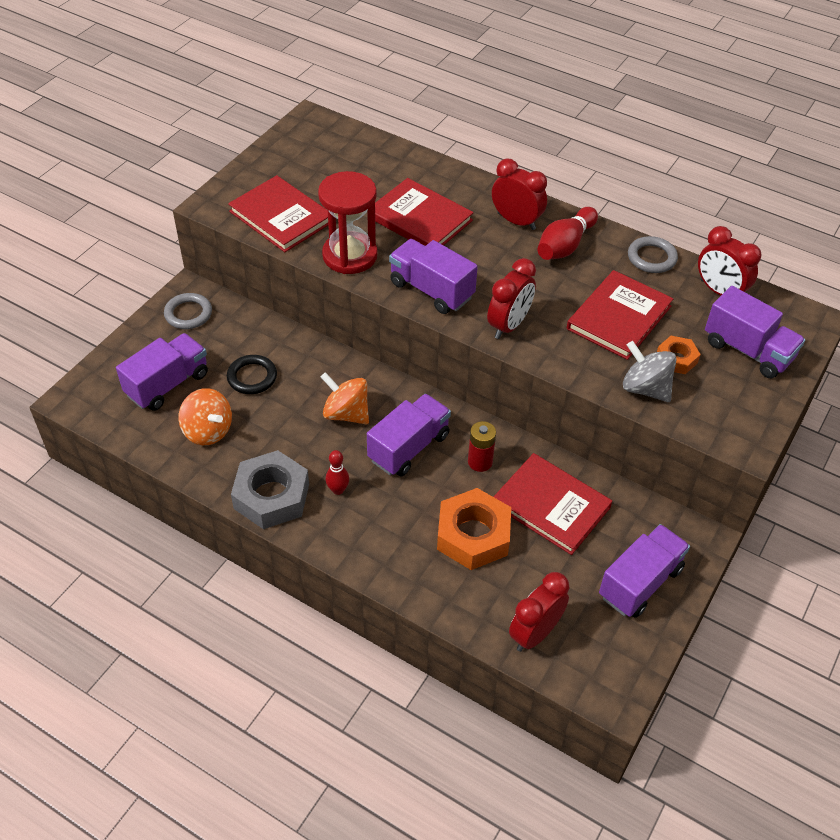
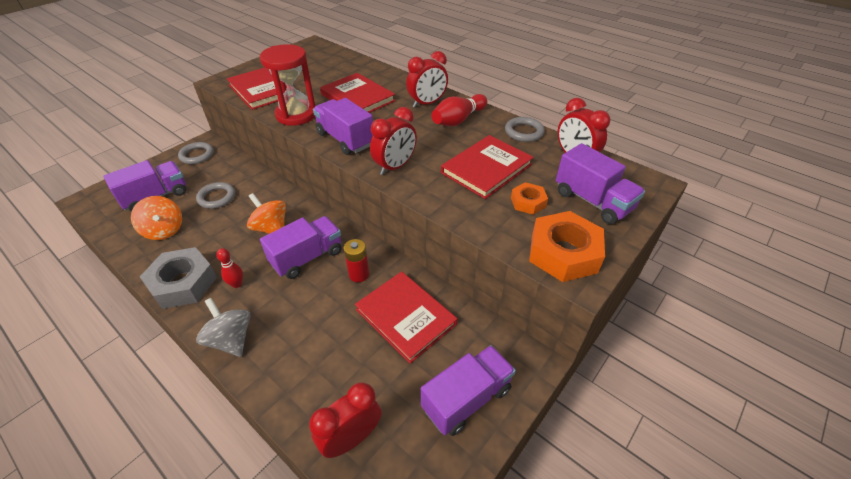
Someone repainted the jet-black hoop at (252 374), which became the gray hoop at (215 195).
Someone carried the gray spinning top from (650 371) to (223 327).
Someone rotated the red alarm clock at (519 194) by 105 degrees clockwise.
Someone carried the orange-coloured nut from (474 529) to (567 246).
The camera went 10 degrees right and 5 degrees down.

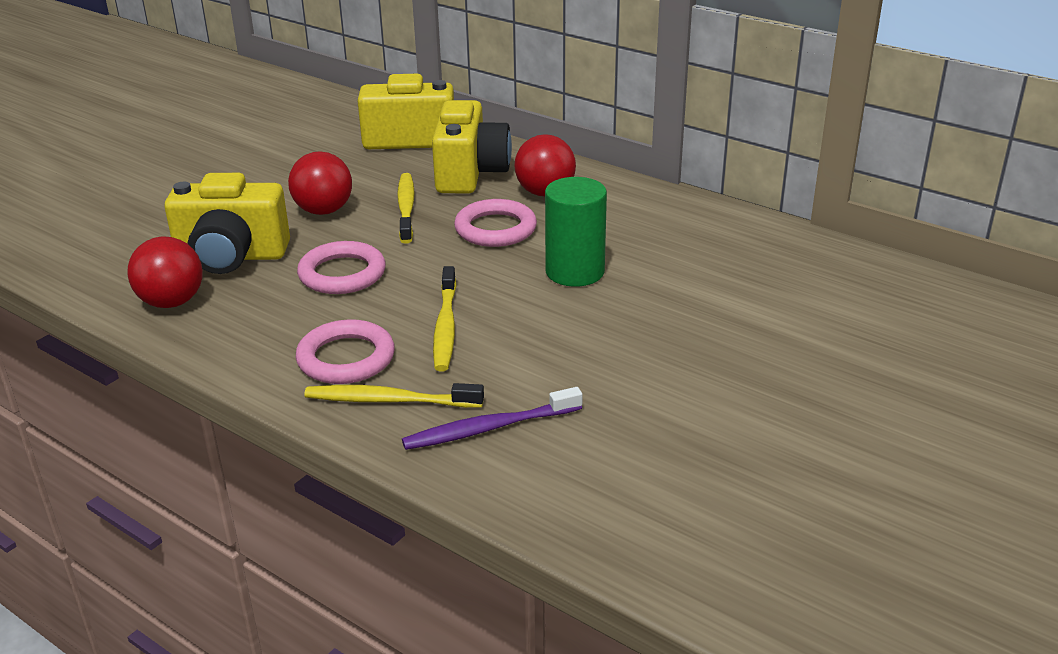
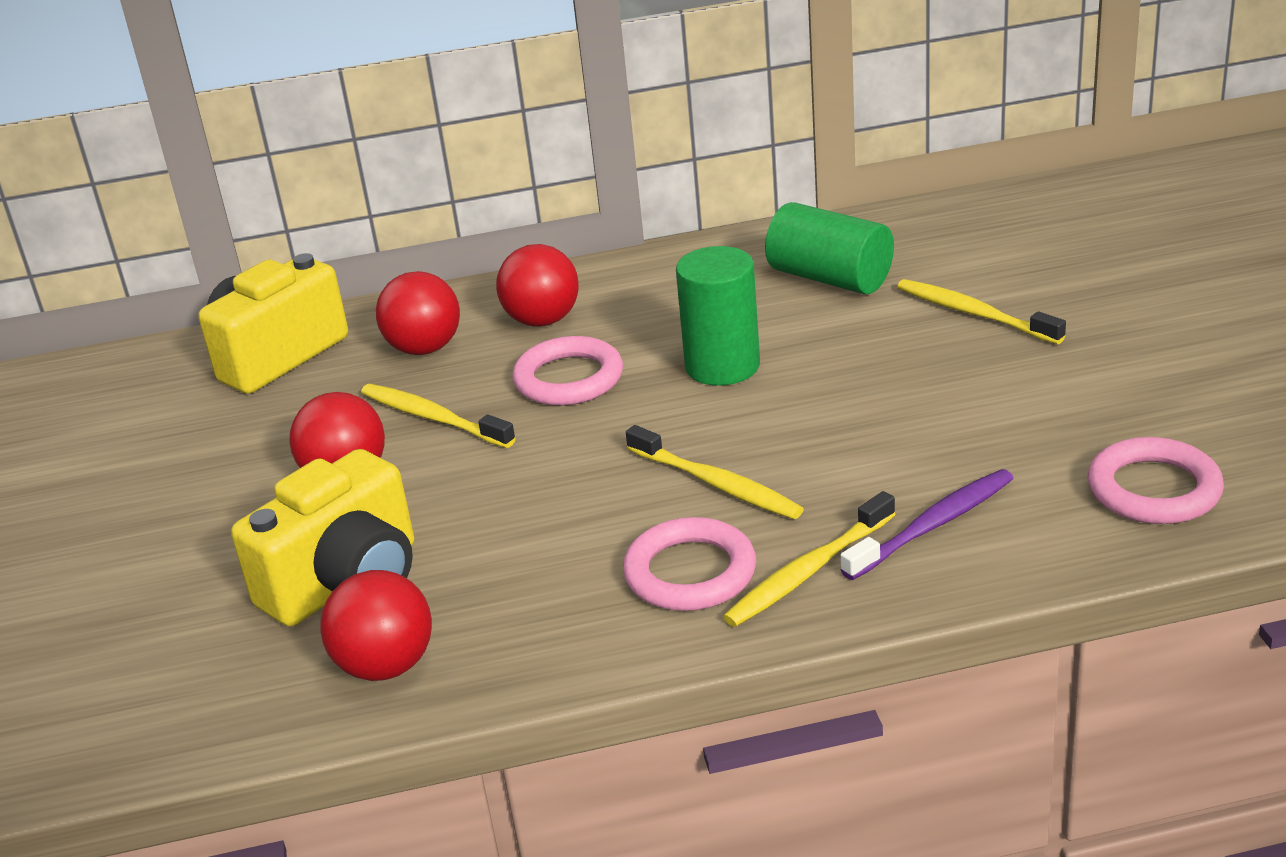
Someone swapped the yellow camera at (472 147) for the red play ball at (418 313).
Someone put down the green cylinder shape at (829 248).
Someone rotated the violet tooth brush at (492 418) by 150 degrees counterclockwise.
Someone put down the yellow tooth brush at (981 311).
Someone carried the rose-pink hoop from (341 267) to (1156 480).
The camera went 45 degrees left and 0 degrees up.

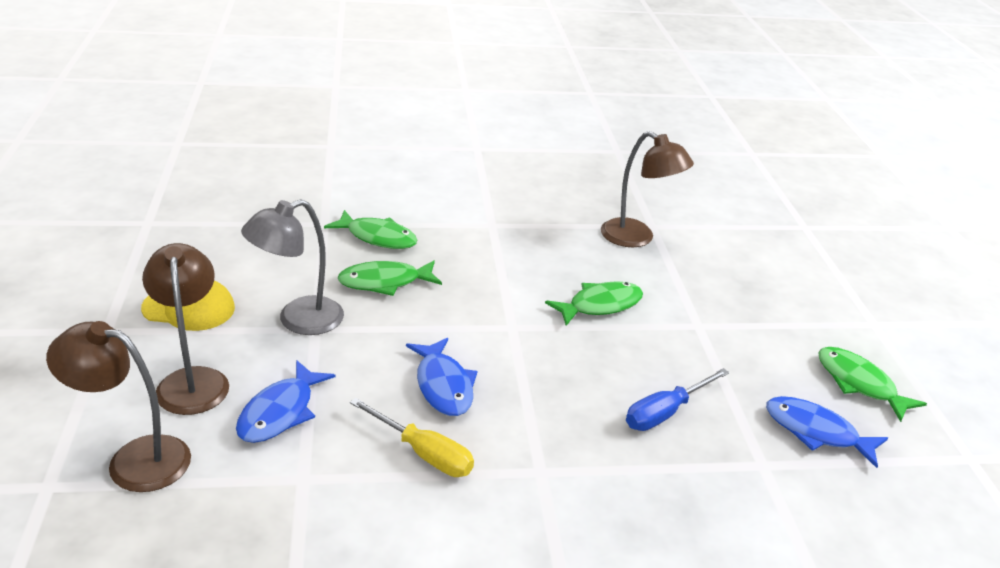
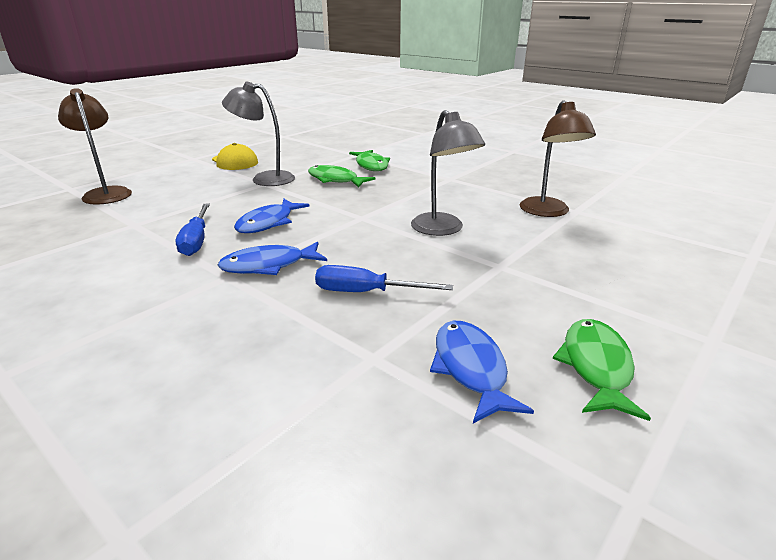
Someone repainted the yellow hand screwdriver at (412 437), which became the blue hand screwdriver at (193 229).
Someone carried the blue fish from (286 401) to (272 258).
Someone swapped the green fish at (594 303) for the gray lamp at (448 173).
Someone took away the russet lamp at (185 329).
The camera went 50 degrees right and 5 degrees down.

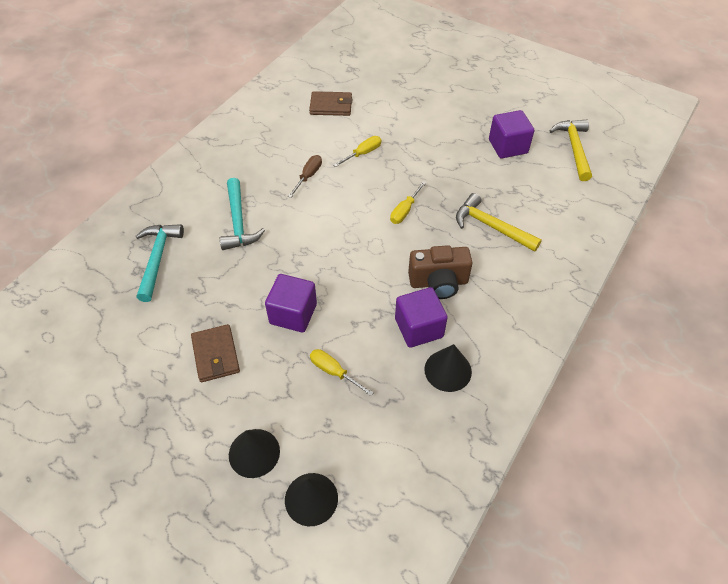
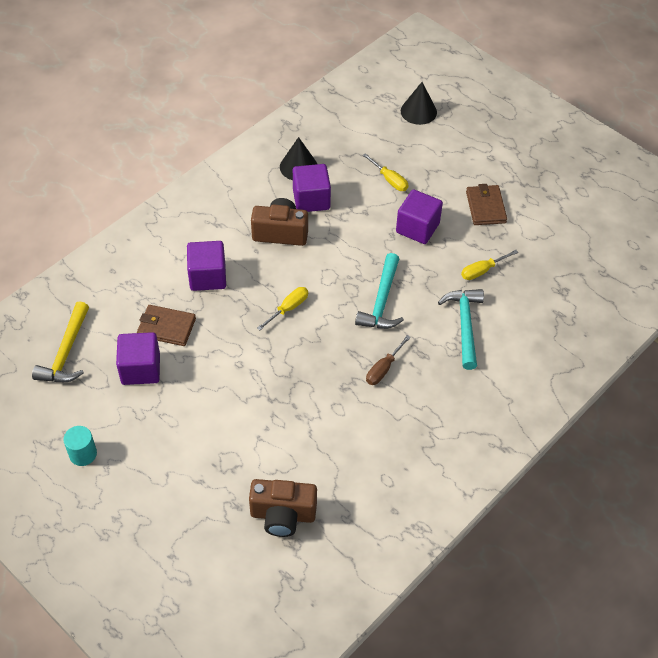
Someone put down the teal cylinder shape at (80 446).
Someone carried the russet wallet from (330 103) to (166 325).
Someone swapped the yellow hammer at (499 222) for the violet block at (206 266).
Someone put down the russet camera at (283 508).
Someone carried the teal hammer from (159 263) to (379 291).
Someone carried the yellow hand screwdriver from (357 151) to (489 265).
Someone took away the jet-black solid cone at (254 453).
The camera went 170 degrees left and 0 degrees up.

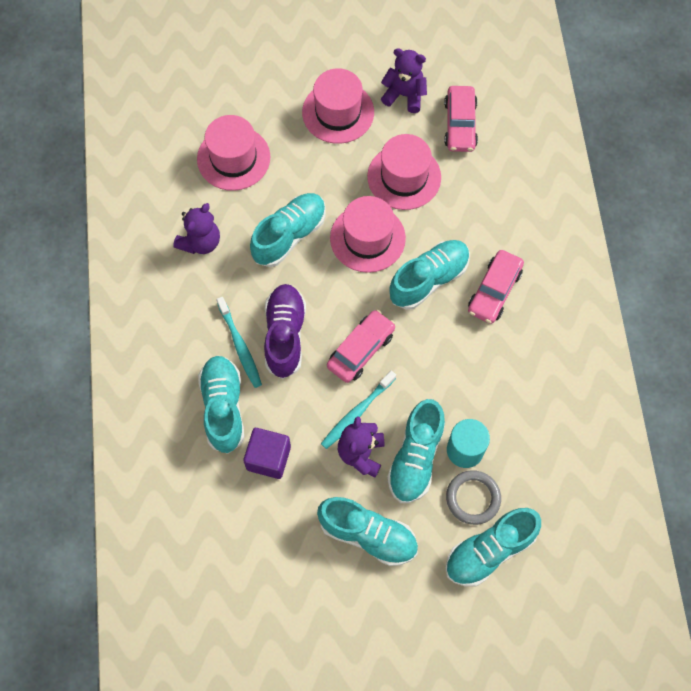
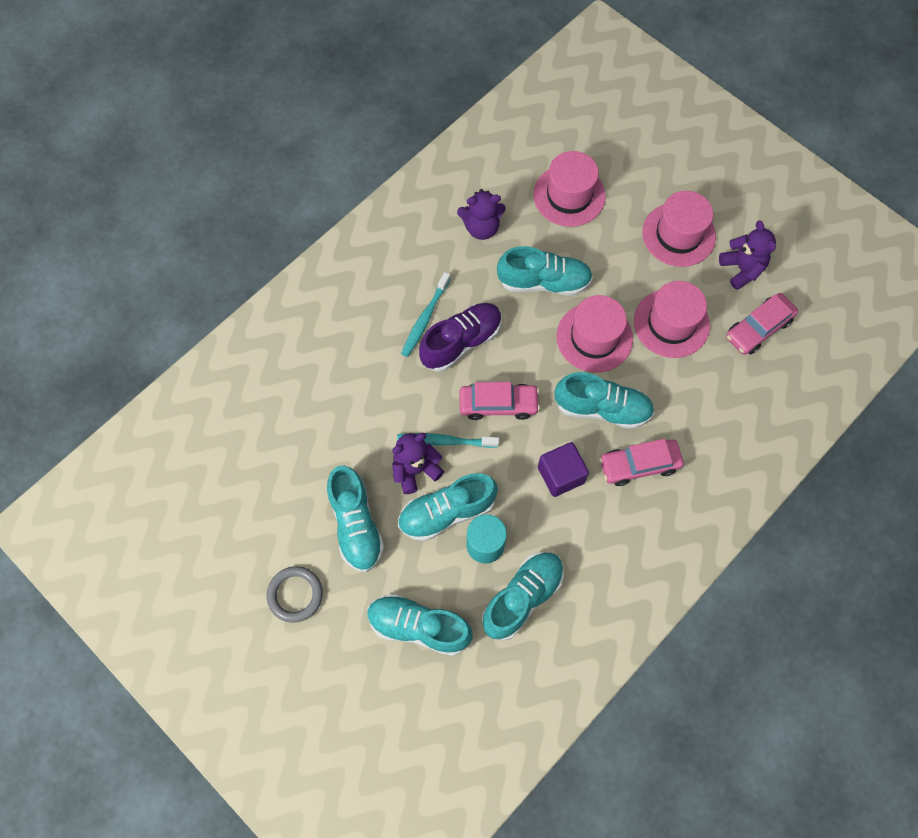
Someone carried the gray hoop from (473 497) to (295 594).
Someone carried the teal shoe from (221 405) to (523 596).
Someone carried the violet block from (267 453) to (563 469).
The camera went 50 degrees right and 0 degrees up.

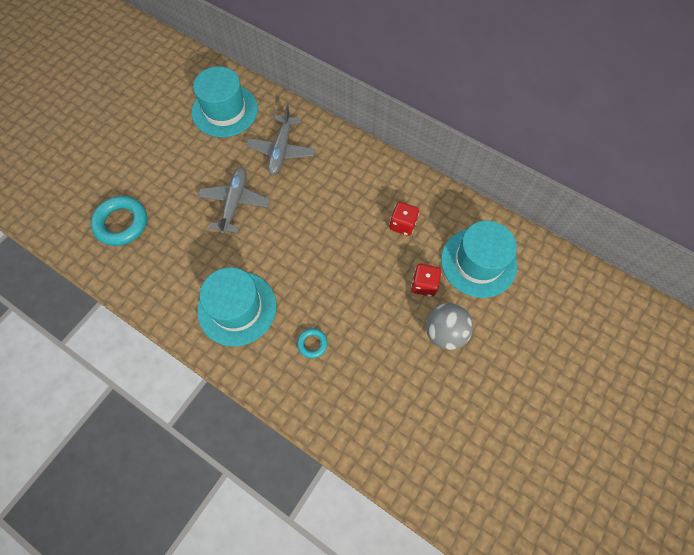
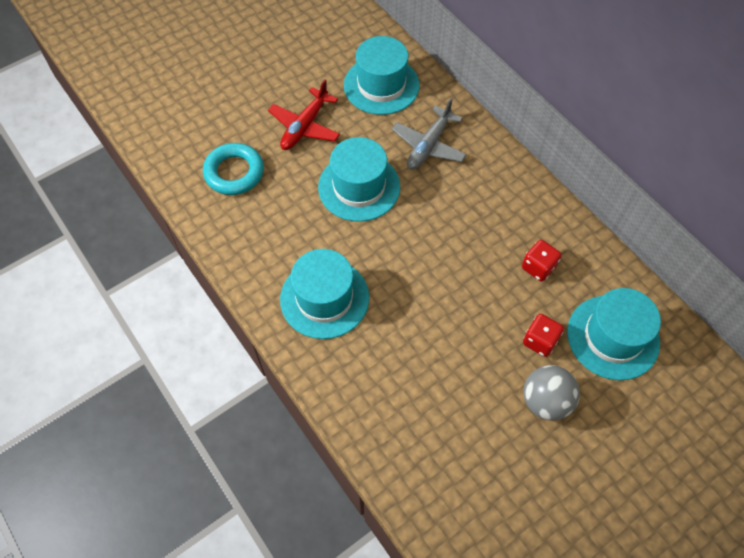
Someone put down the red aeroplane at (304 114).
Someone swapped the gray aeroplane at (234 200) for the teal tall hat at (359 179).
Someone took away the teal hoop at (312 343).
The camera went 20 degrees right and 5 degrees down.

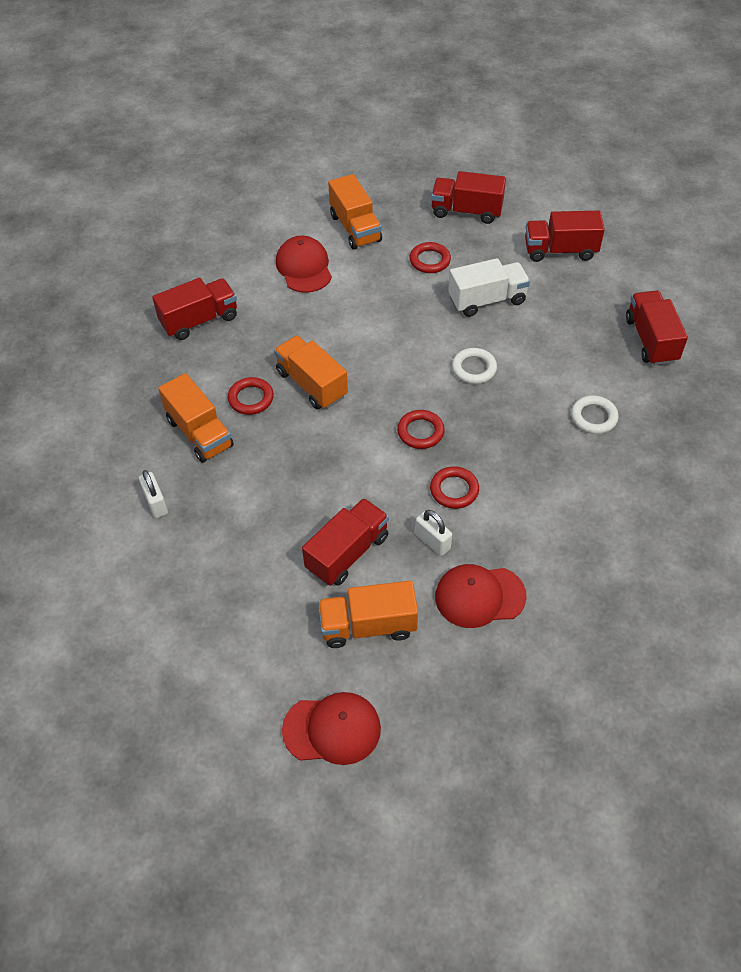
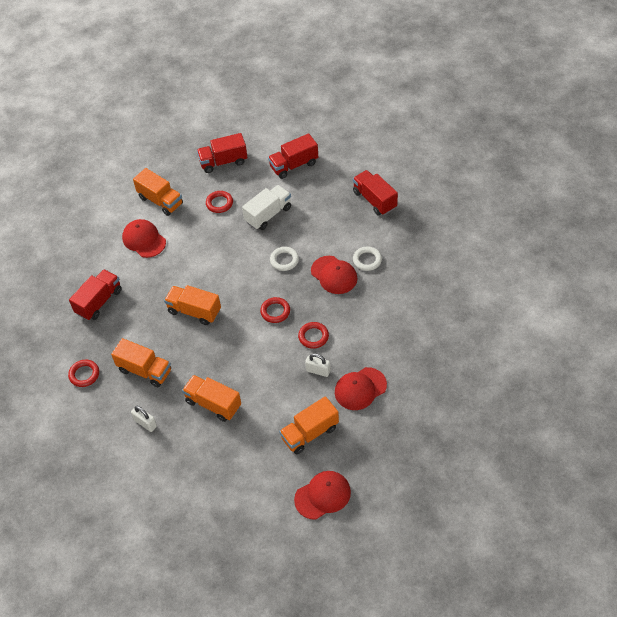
Someone carried the red hoop from (251 396) to (83 373).
Someone put down the orange-coloured truck at (211 398).
Someone put down the red cap at (334 275).
Someone took away the red truck at (345 542).
The camera went 25 degrees left and 0 degrees up.

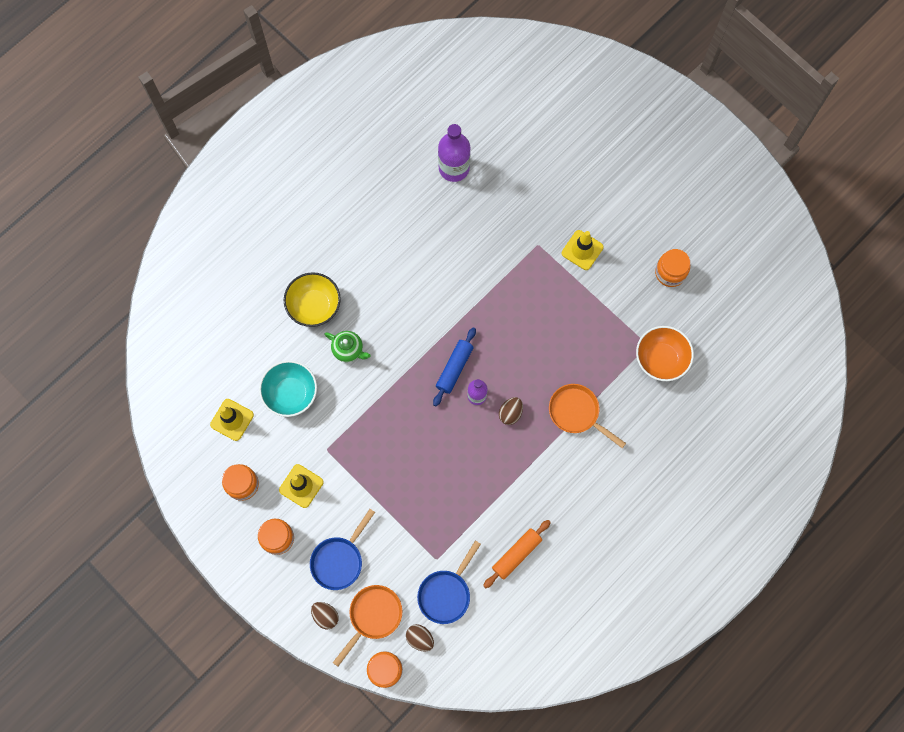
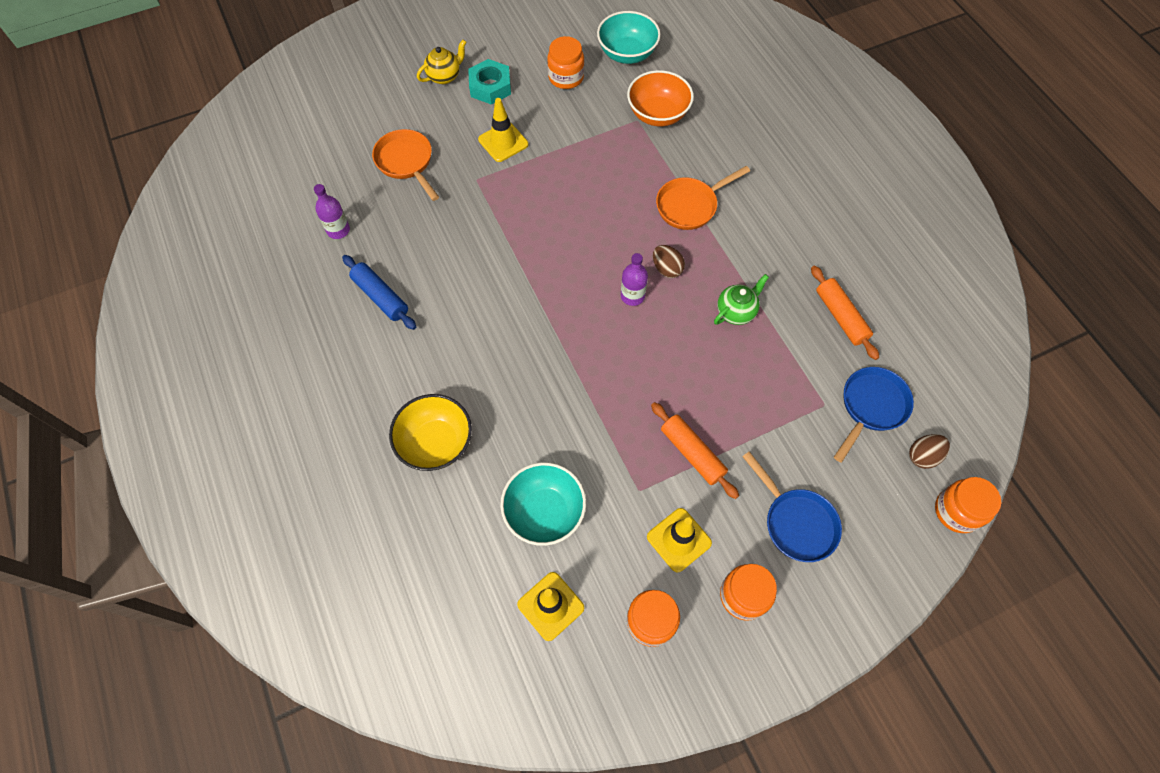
Someone scaled the violet flask at (454 153) by 0.59.
Someone carried the blue dough roller from (454 366) to (379 292).
Someone carried the orange-coloured pan from (367 626) to (405 165).
Someone put down the yellow teapot at (441 62).
Someone put down the teal nut at (489 82).
Someone put down the teal serving bowl at (629 37).
Someone put down the orange-coloured dough roller at (695 450).
Someone carried the green teapot from (348 346) to (741 299).
Someone rotated the blue pan at (449 582) by 105 degrees counterclockwise.
Someone took away the russet egg at (324 615).
The camera went 70 degrees left and 10 degrees down.

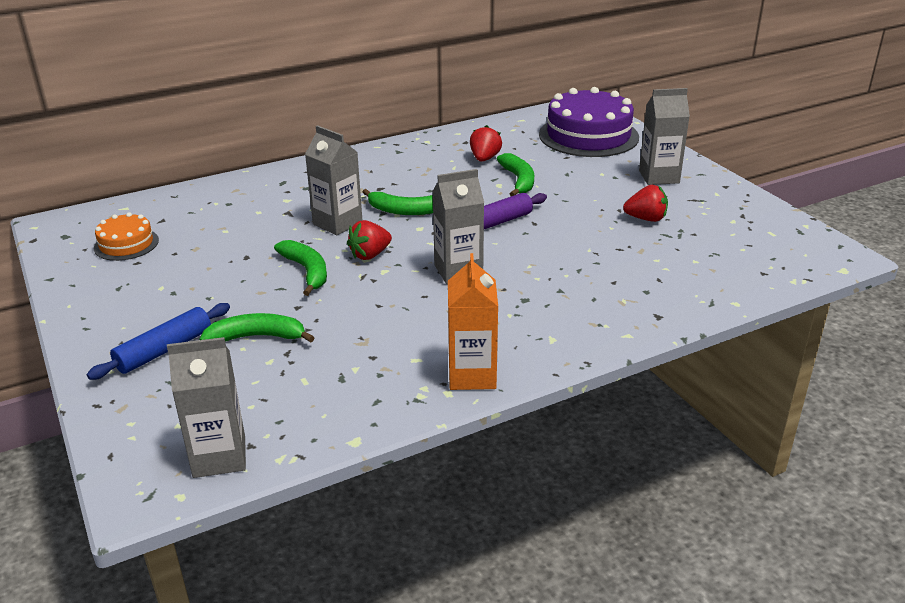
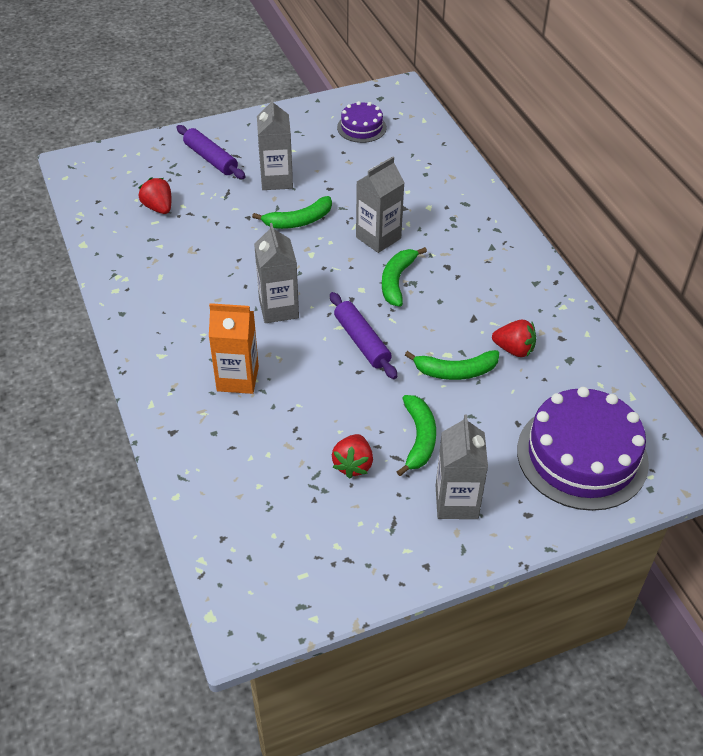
Someone carried the red toy strawberry from (369 240) to (154 196).
Someone repainted the blue dough roller at (158 341), which became the violet dough roller at (211 152).
Someone carried the orange-coloured milk carton from (473 321) to (234 348).
Someone carried the gray milk carton from (206 407) to (275 143).
Someone repainted the orange-coloured layer cake at (126 236), which became the violet layer cake at (362 122).
Someone carried the green banana from (257 327) to (416 435).
The camera went 95 degrees right and 15 degrees up.

